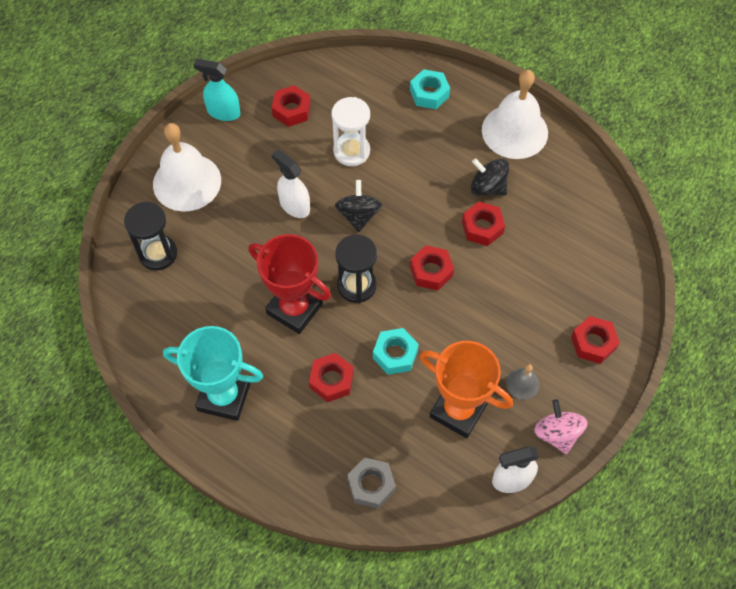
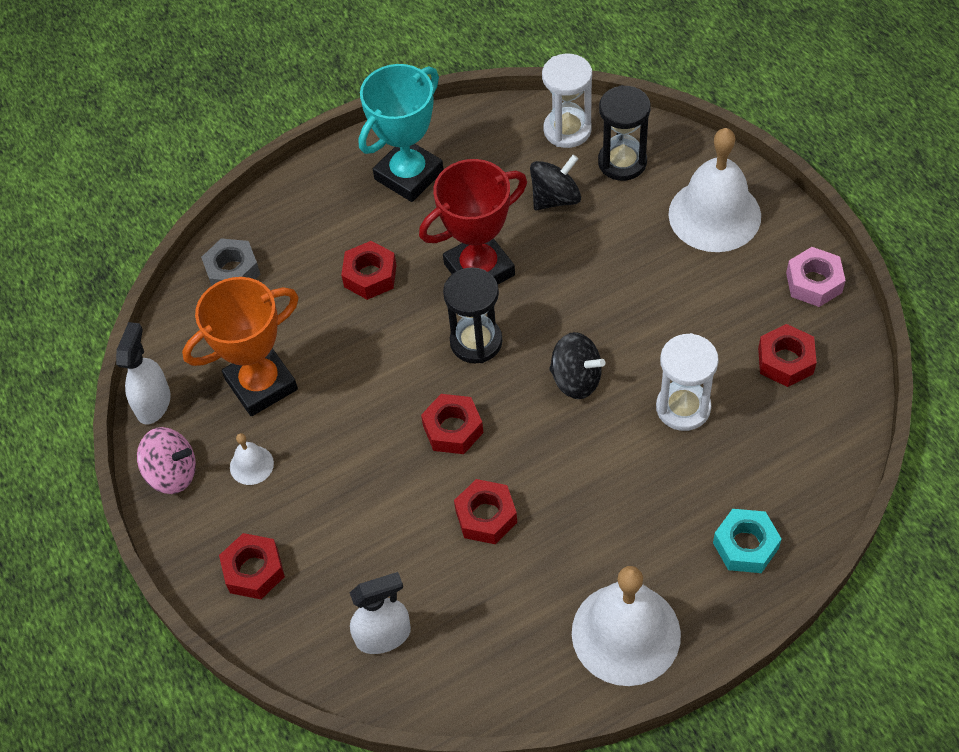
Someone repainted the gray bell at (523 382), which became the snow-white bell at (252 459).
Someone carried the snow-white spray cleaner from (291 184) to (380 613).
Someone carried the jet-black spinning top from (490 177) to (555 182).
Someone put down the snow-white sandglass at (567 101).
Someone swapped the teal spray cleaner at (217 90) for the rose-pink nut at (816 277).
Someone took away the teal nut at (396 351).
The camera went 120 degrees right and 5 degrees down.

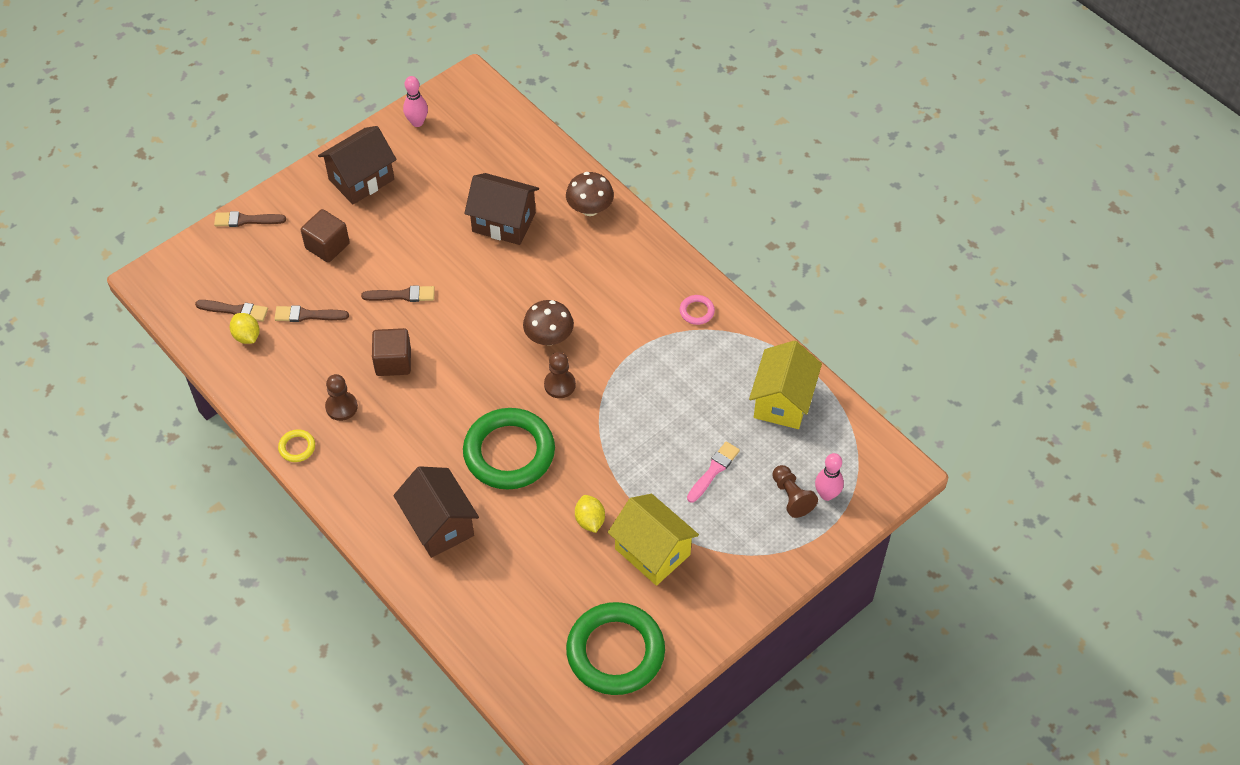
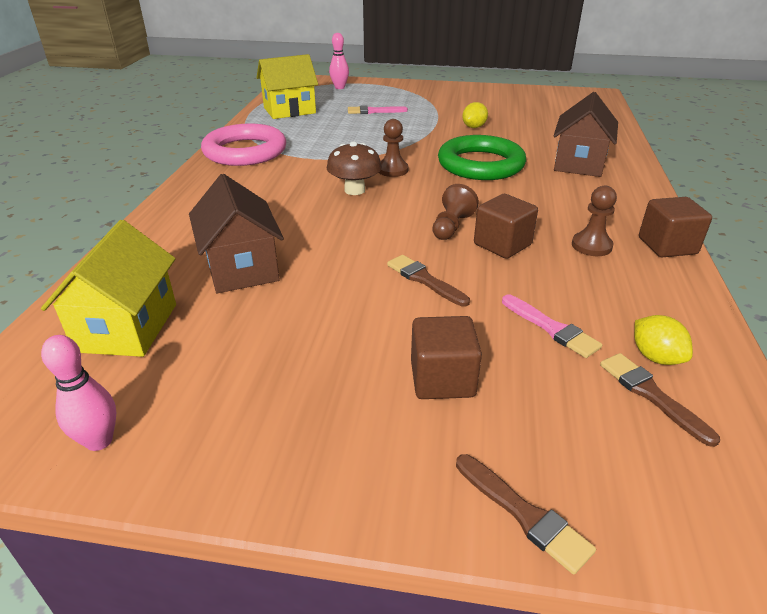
Someone carried the yellow toy house from (653 540) to (108 288).
Someone scaled the rose-pink hoop at (697 310) by 2.48.
Someone carried the russet chess pawn from (795 491) to (455 212).
Someone repainted the russet paint brush at (311 313), which became the rose-pink paint brush at (552 326).
Someone rotated the yellow citrus fruit at (245 328) by 45 degrees counterclockwise.
Someone swapped the yellow hoop at (296 445) for the russet block at (675 227).
Someone took away the russet toy house at (357 165).
Someone took away the russet fungus at (590 194).
Someone took away the green hoop at (615 648).
The camera went 130 degrees left and 20 degrees down.

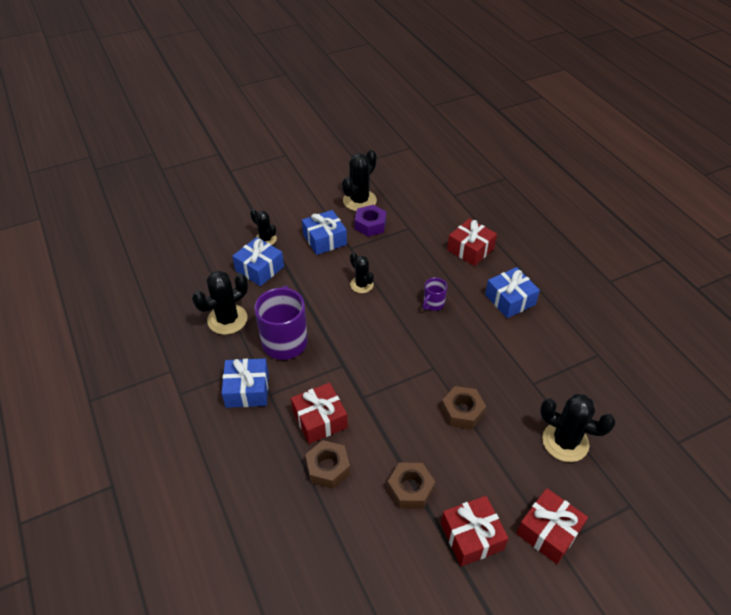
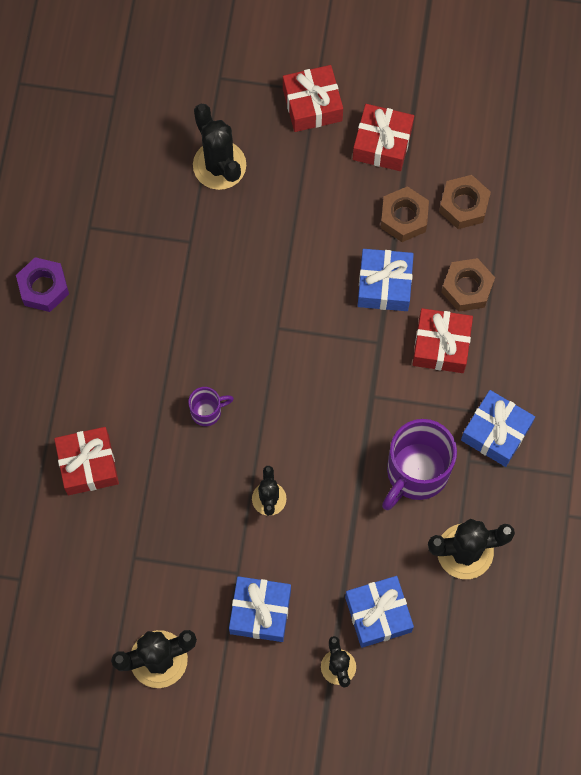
Someone carried the violet nut from (370 220) to (42 284).
Someone carried the blue gift from (512 292) to (386 280).
Someone carried the russet nut from (463 407) to (465 202).
The camera went 145 degrees left and 25 degrees up.

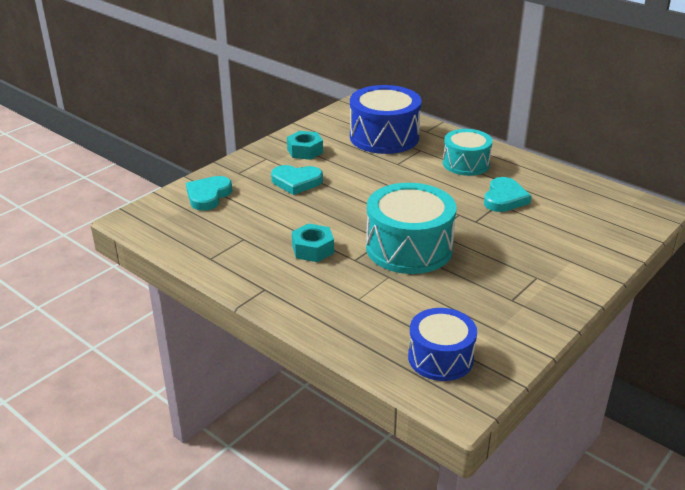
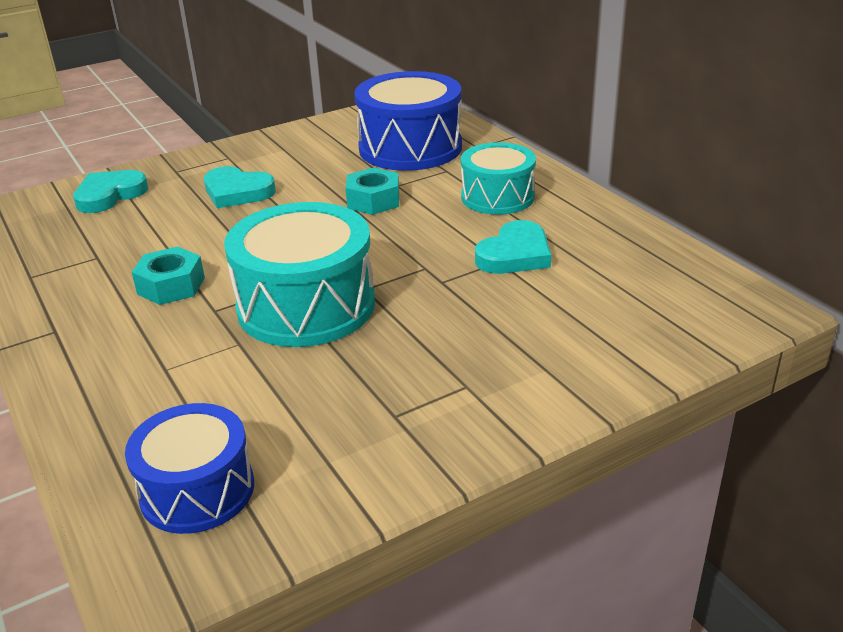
Someone carried the teal nut from (305 145) to (372 191).
The camera went 20 degrees right and 0 degrees up.

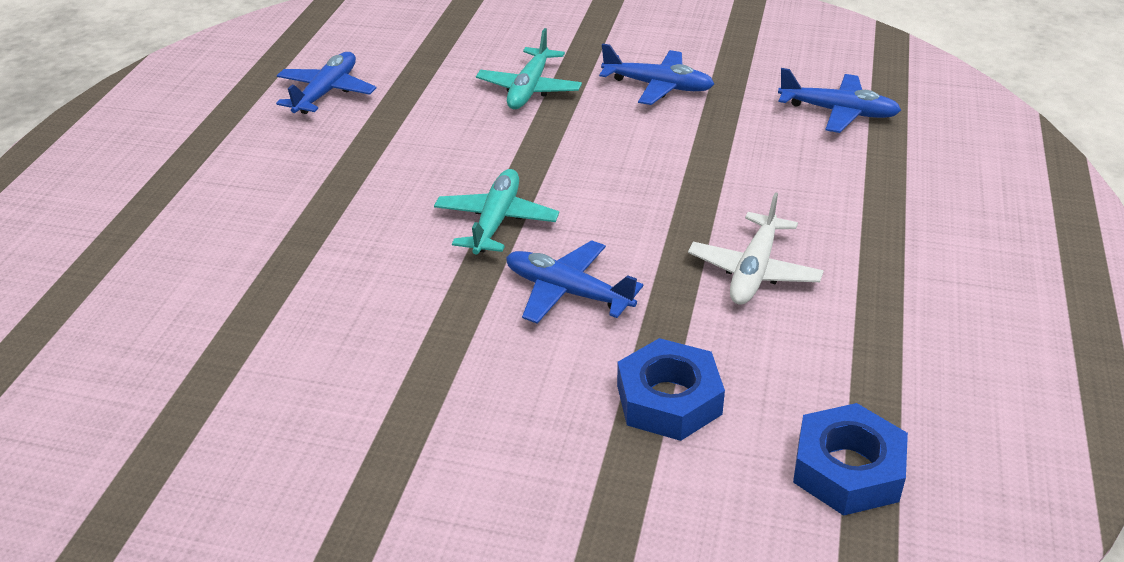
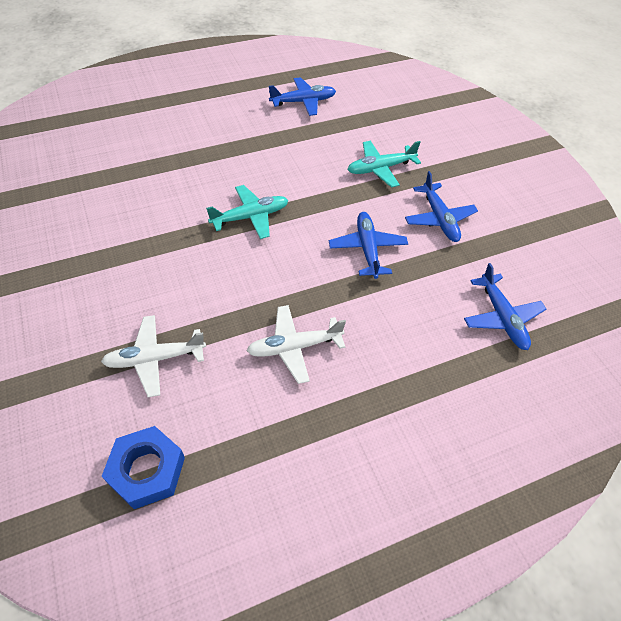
Someone swapped the blue nut at (671 389) for the snow-white aeroplane at (153 356).
Someone carried the blue aeroplane from (574 282) to (368 245).
The camera went 50 degrees right and 15 degrees up.

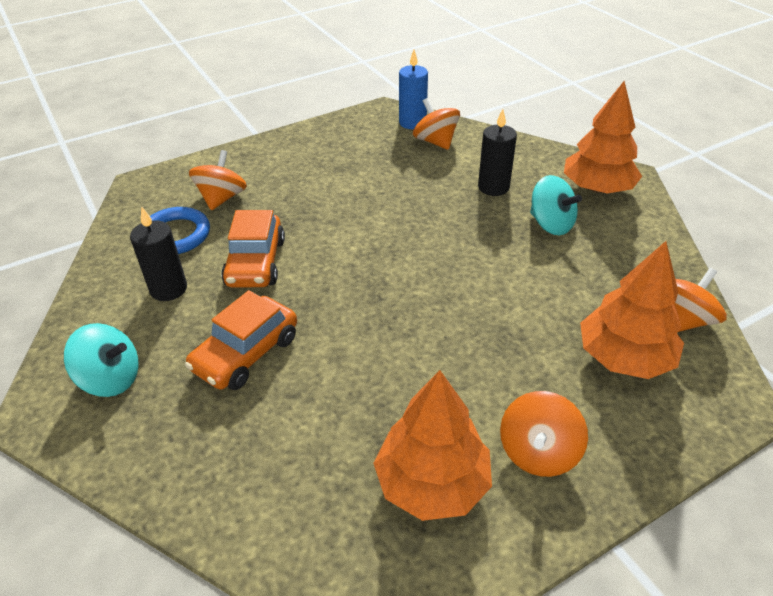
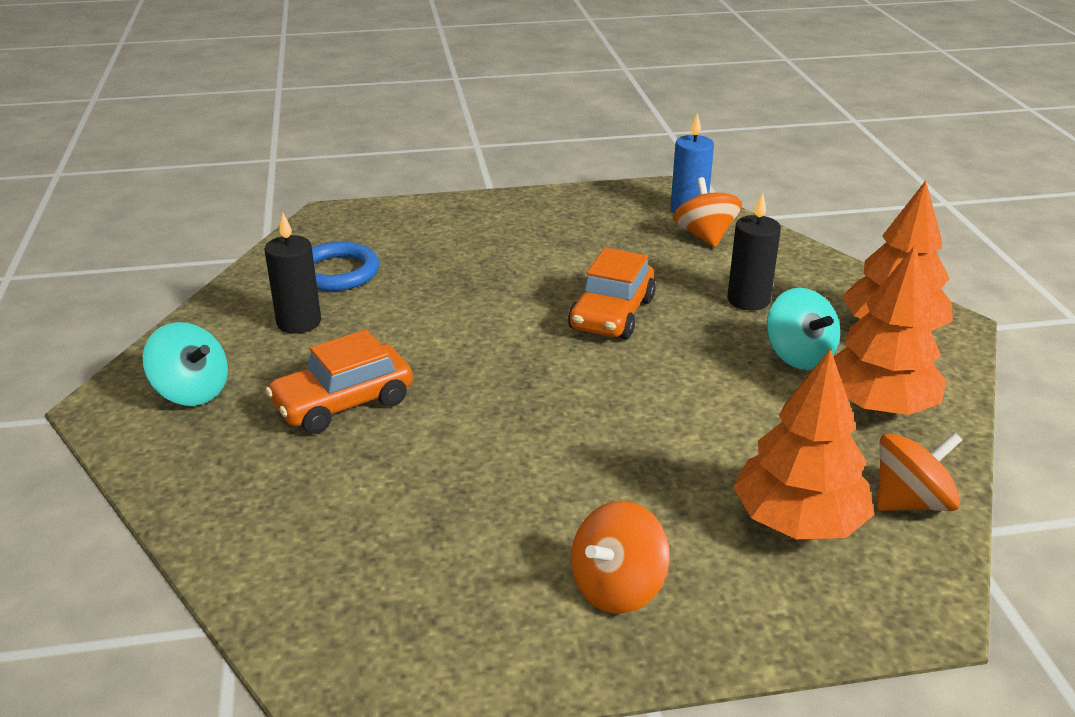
Someone carried the orange-coloured automobile from (253 248) to (612 293).
Someone carried the orange-coloured fir tree from (432 445) to (890 330).
Someone took away the orange-coloured spinning top at (218 180).
The camera went 20 degrees right and 10 degrees down.

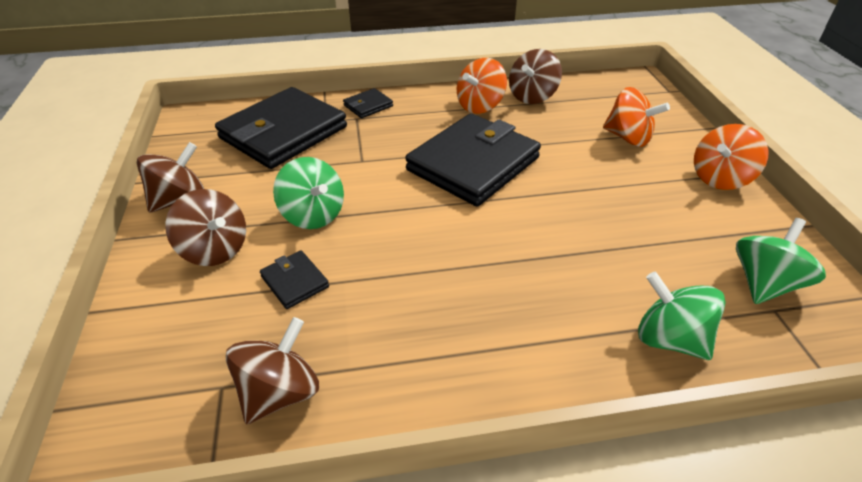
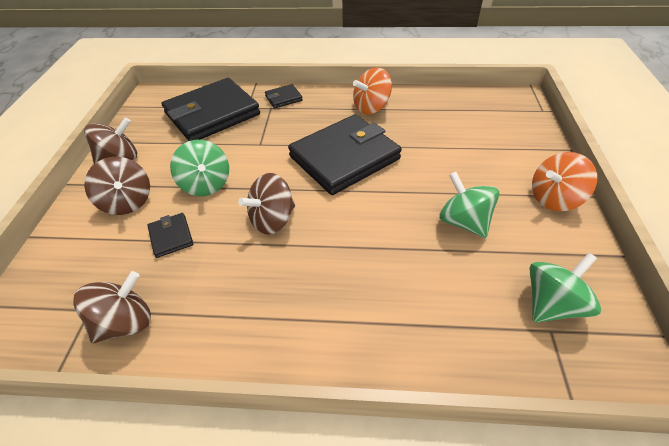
Someone carried the russet spinning top from (535 76) to (266 204).
Someone carried the green spinning top from (682 316) to (469 205).
Someone took away the orange-coloured spinning top at (636 117).
The camera went 15 degrees right and 5 degrees up.

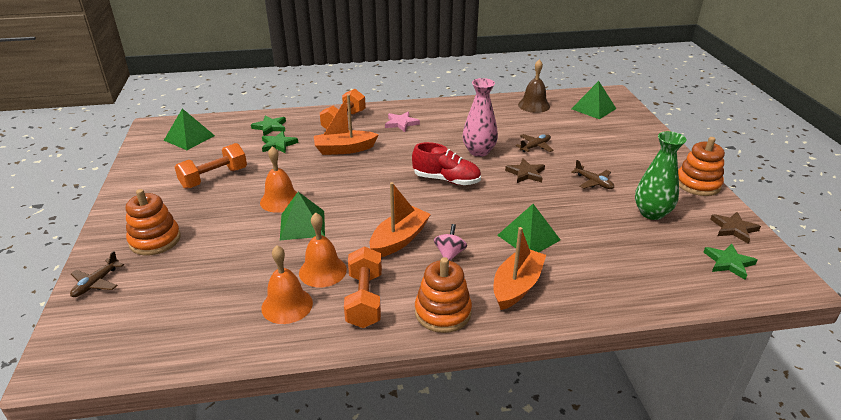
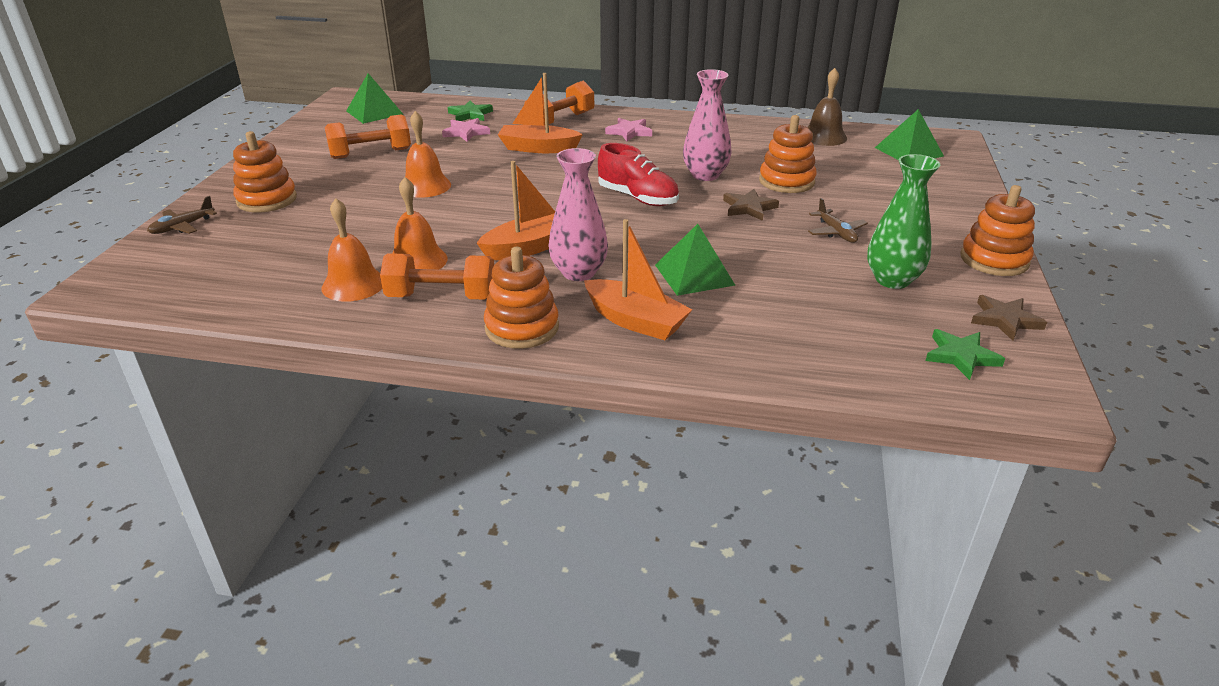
Someone rotated the orange-coloured free weight at (363 287) by 75 degrees clockwise.
Someone repainted the green five-pointed star at (280 142), which became the rose-pink five-pointed star at (466 130).
Someone swapped the rose-pink spinning top at (450 242) for the rose-pink vase at (578 214).
Someone rotated the orange-coloured boat at (520 268) by 75 degrees clockwise.
Someone swapped the russet aeroplane at (535 143) for the orange-coloured stacking toy at (788 154).
Someone took away the green pyramid at (302 216).
The camera went 20 degrees right and 0 degrees up.

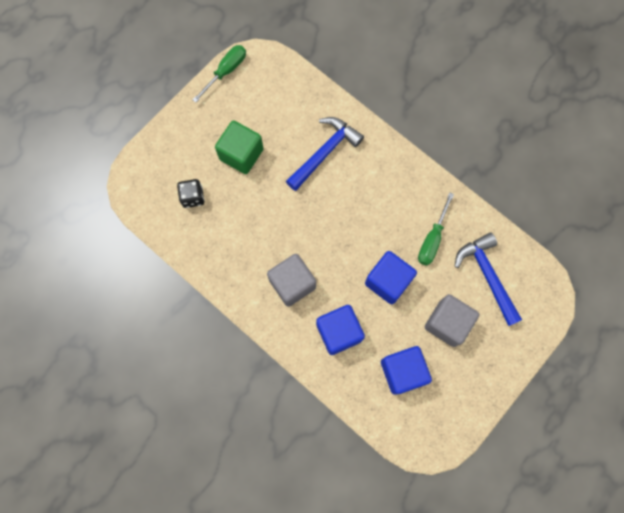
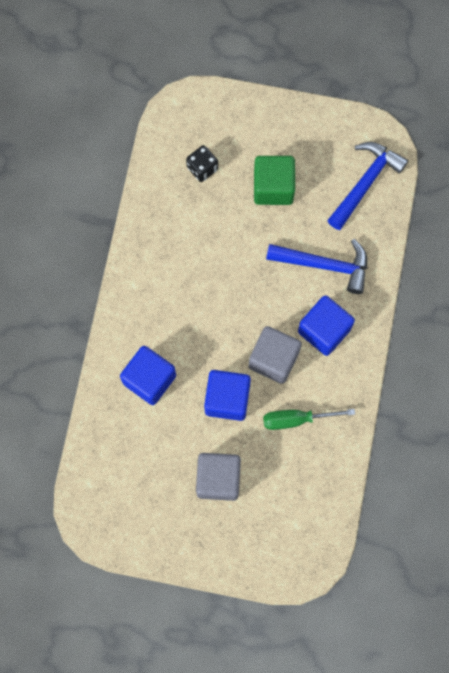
Someone carried the gray block from (291 280) to (275 355).
Someone carried the blue block from (406 370) to (326 325).
Someone carried the blue hammer from (488 279) to (367 186).
Someone took away the green hand screwdriver at (219 74).
The camera went 60 degrees right and 0 degrees up.

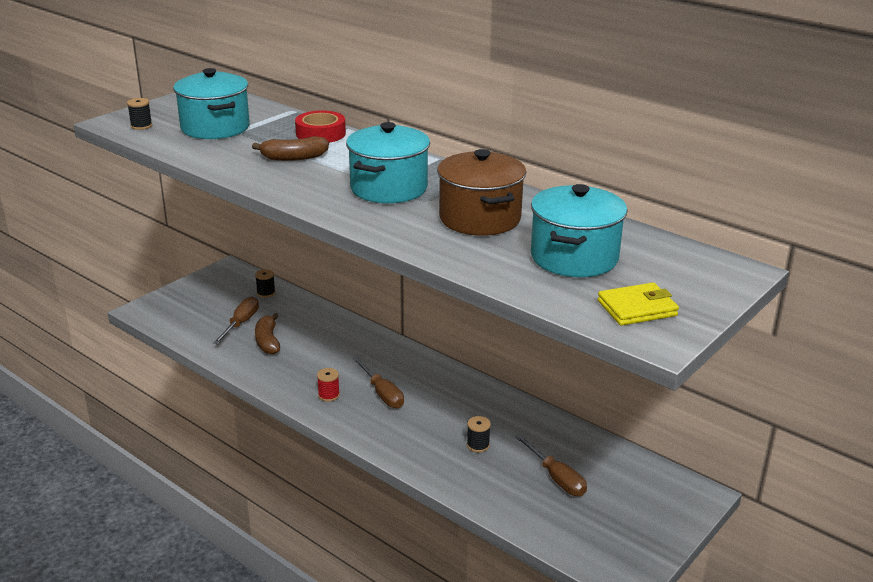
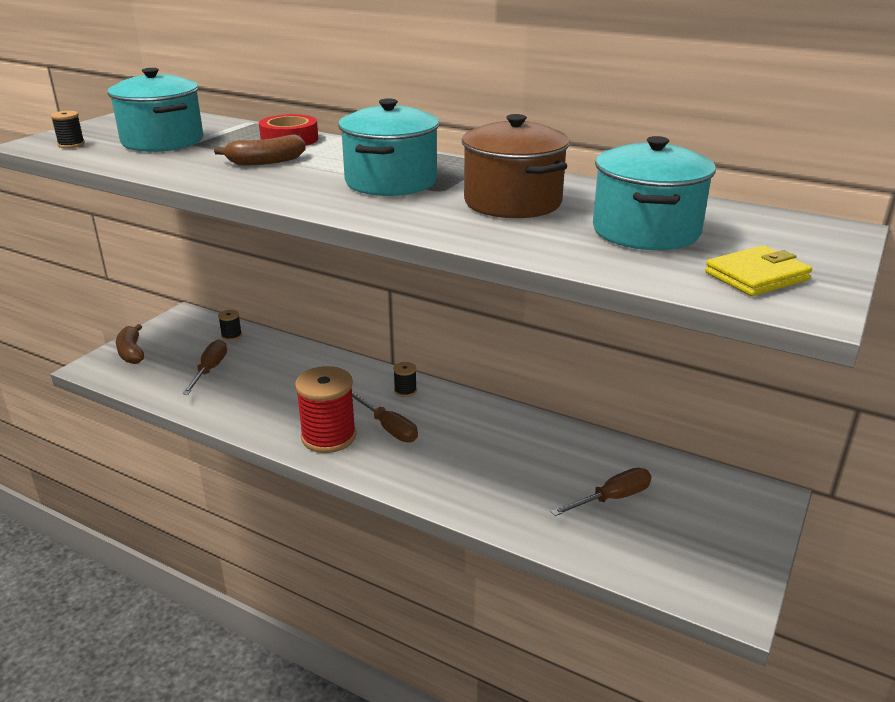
Someone carried the russet banana from (267 333) to (130 344).
Someone scaled the red bobbin at (328 385) by 2.23.
Someone carried the jet-black bobbin from (479 434) to (405 379).
Someone rotated the russet hand screwdriver at (551 465) by 75 degrees counterclockwise.
The camera went 10 degrees left and 0 degrees up.

